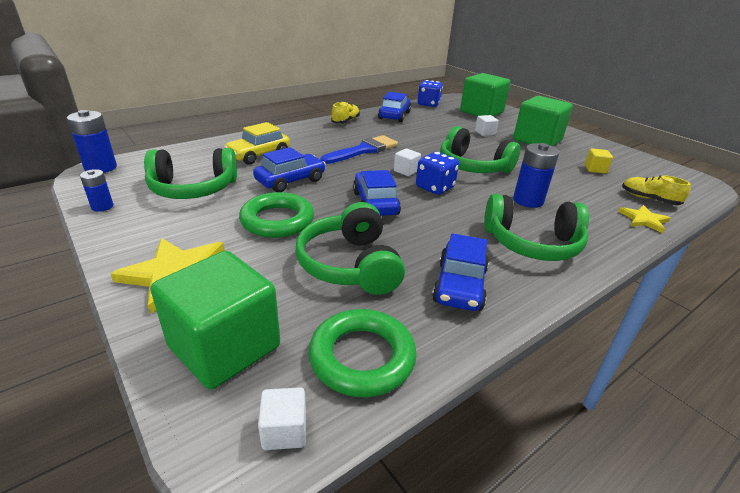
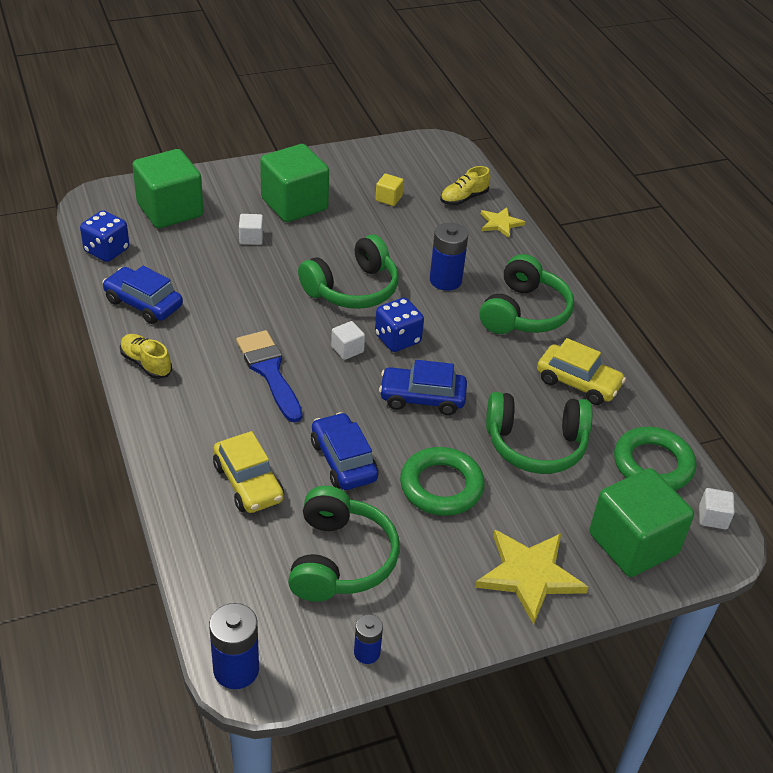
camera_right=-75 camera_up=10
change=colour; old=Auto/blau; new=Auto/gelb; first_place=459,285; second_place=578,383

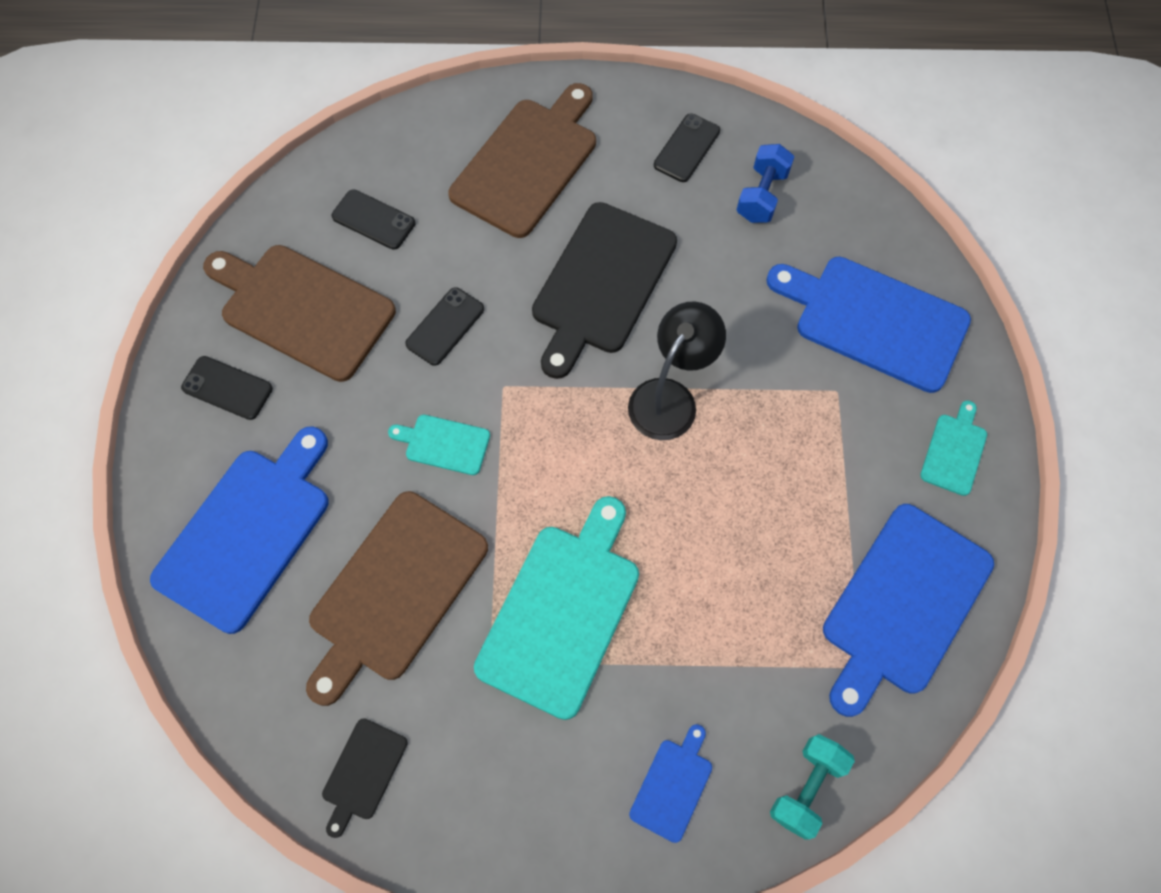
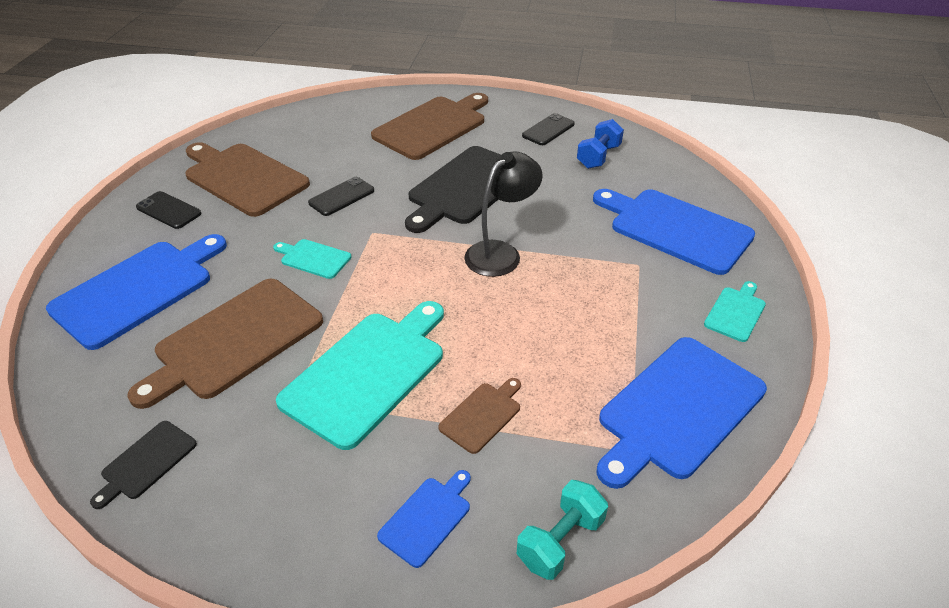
camera_right=10 camera_up=-25
change=missing; old=Handy/schwarz; first_place=373,220
change=appeared; new=Schneidebrett/braun; second_place=482,415

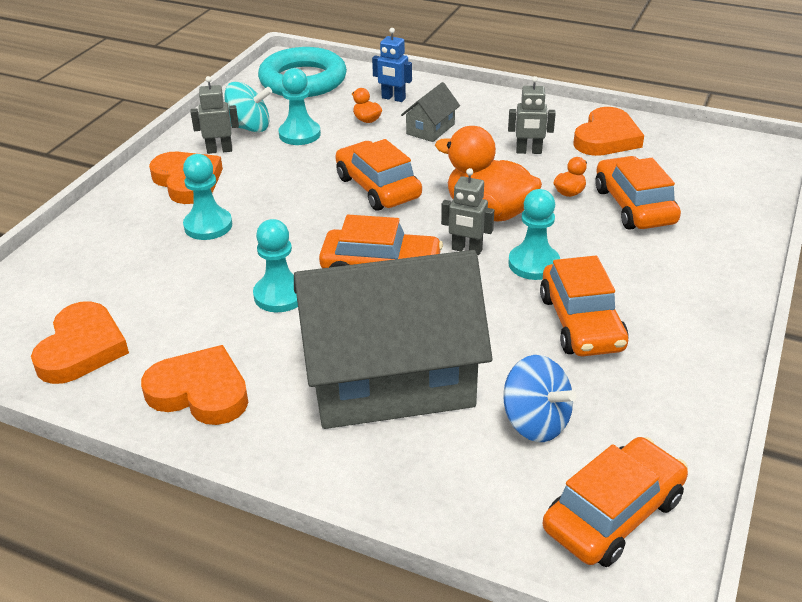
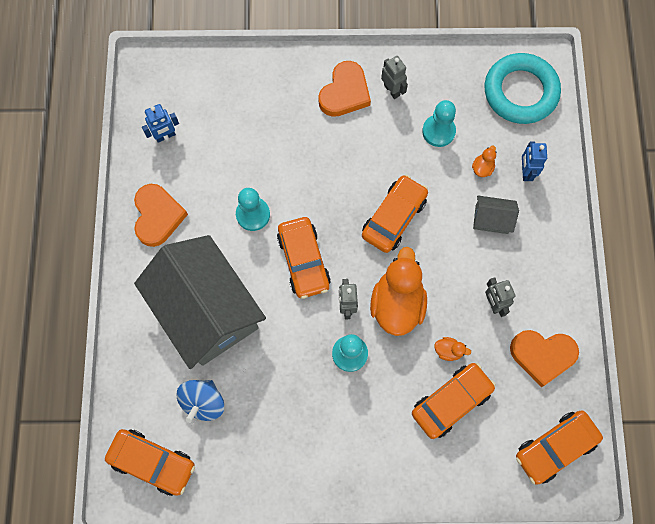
camera_right=65 camera_up=35
change=exchanged; old=Herz/orange; new=Roboter/blau; first_place=82,348; second_place=165,136
change=missing; old=Bauer/türkis; first_place=208,226
change=missing; old=Kreisel/türkis; first_place=249,127
change=relocated; old=Auto/orange; first_place=581,323; second_place=555,447

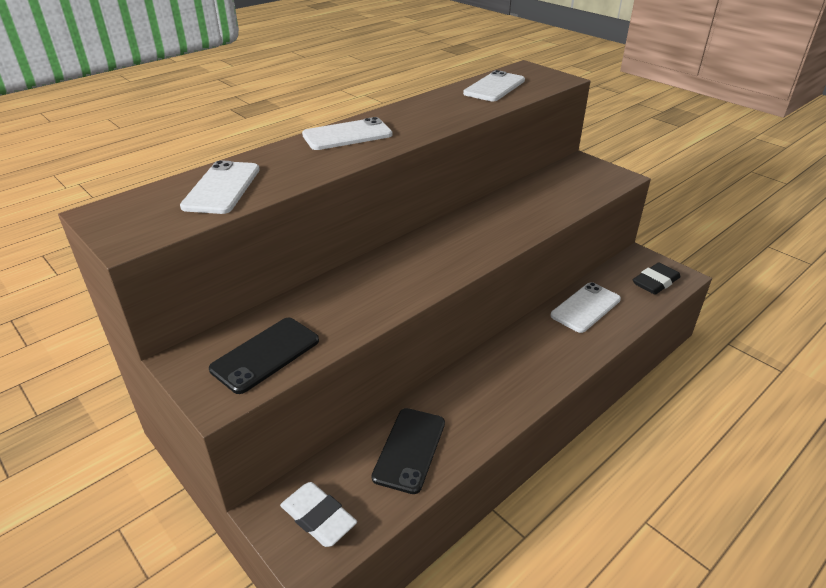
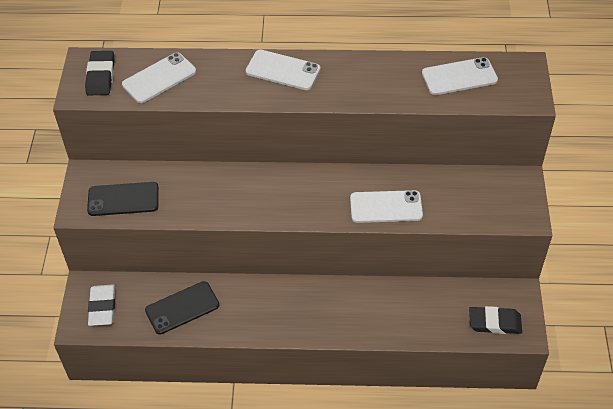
camera_right=45 camera_up=15
change=relocated; old=Handy/weiß; first_place=585,307; second_place=386,207
change=appeared; new=Radiergummi/schwarz; second_place=100,76

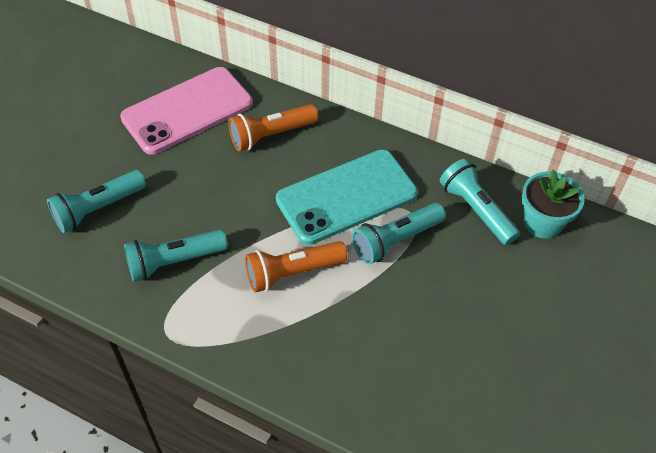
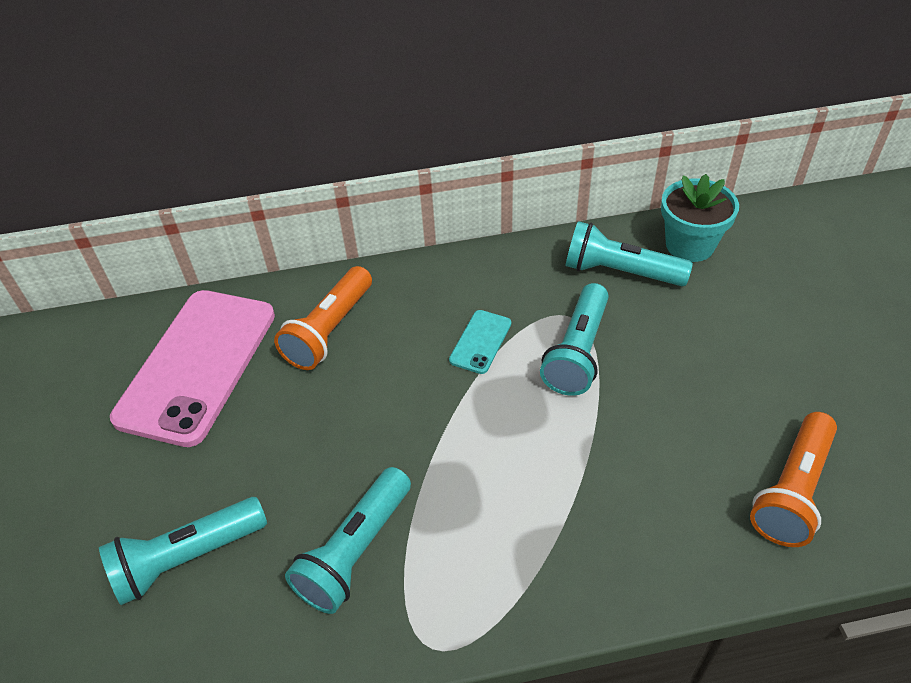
camera_right=-35 camera_up=-5
change=spun; old=Taschenlampe/türkis; first_place=98,209; second_place=187,558; degrees=45
change=relocated; old=Taschenlampe/orange; first_place=292,272; second_place=792,491
change=size; old=Handy/türkis; first_place=346,196; second_place=480,342; factor=0.42

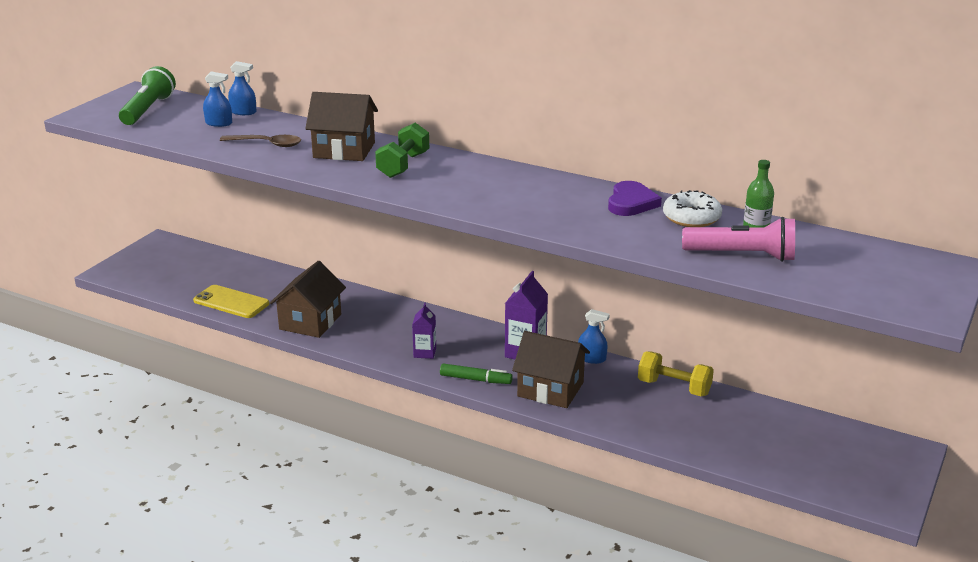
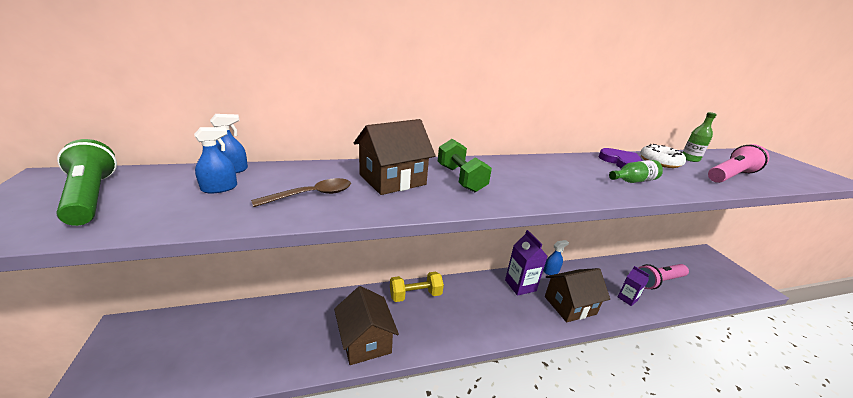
camera_right=-45 camera_up=0
change=missing; old=Handy/gelb; first_place=231,302
change=relocated; old=Getränkekarton/lila; first_place=424,353; second_place=627,299
change=missing; old=Filzstift/grün; first_place=475,379
change=relocated; old=Hantel/gelb; first_place=674,387; second_place=415,295
change=appeared; new=Flasche/grün; second_place=633,181
change=appeared; new=Taschenlampe/rosa; second_place=658,281

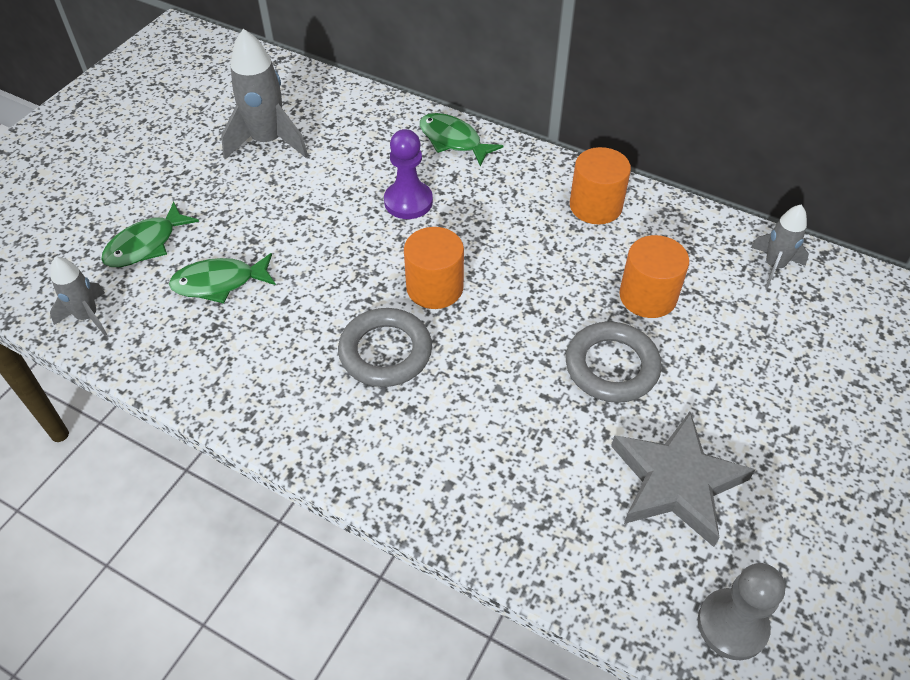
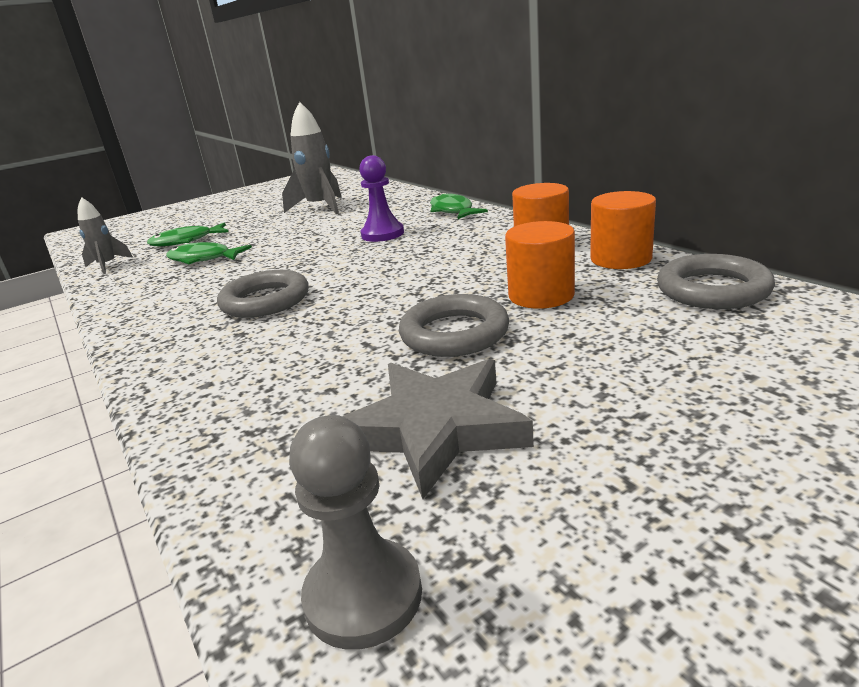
camera_right=30 camera_up=-25
change=relocated; old=Vollzylinder/orange; first_place=434,288; second_place=620,259
change=exchanged; old=Rakete/grau; new=Ring/grau; first_place=774,266; second_place=712,290

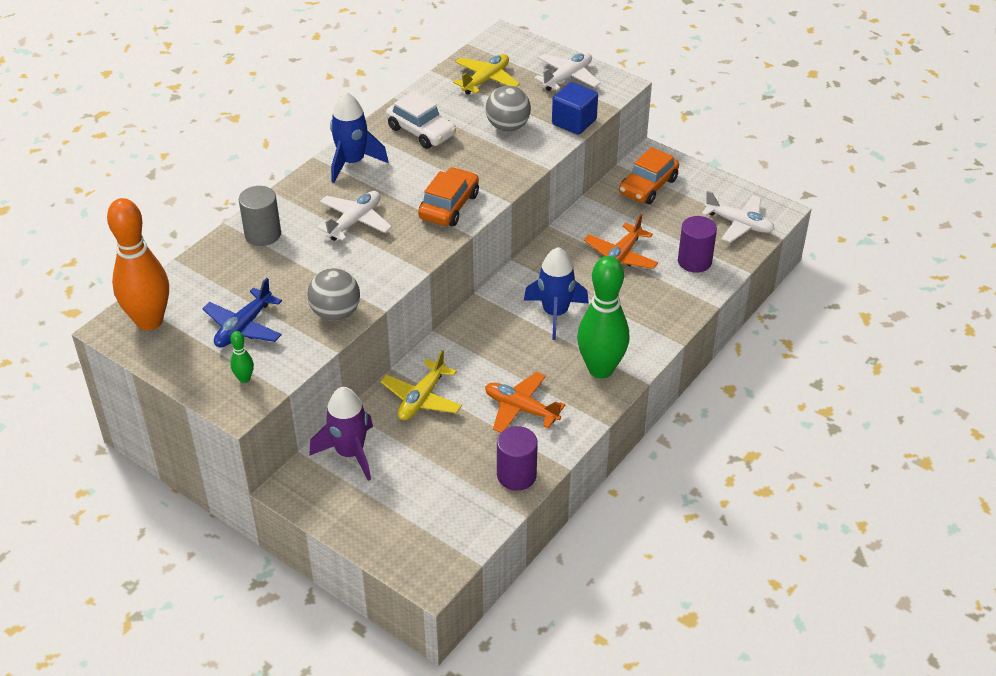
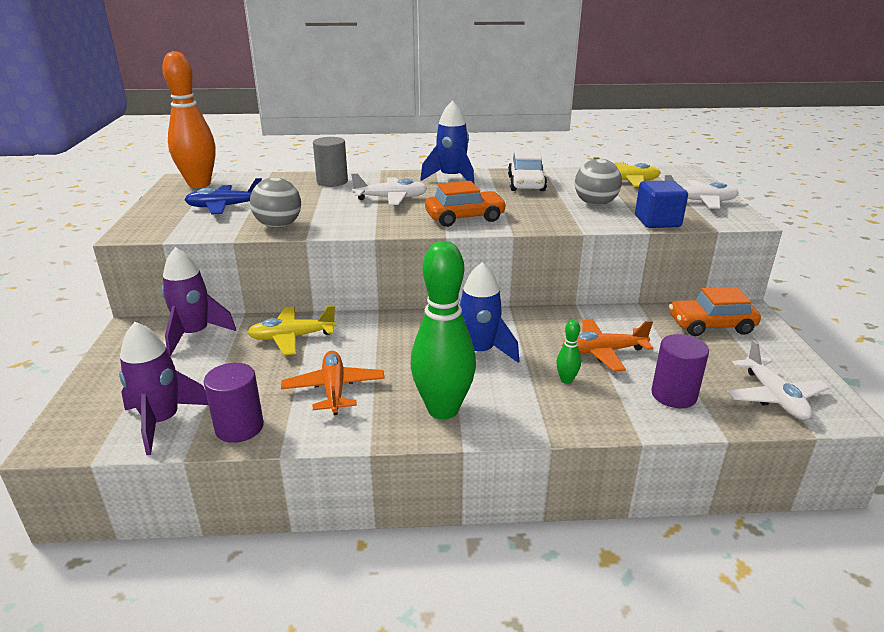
camera_right=50 camera_up=-15
change=relocated; old=Bowlingkegel/grün; first_place=244,378; second_place=566,380
change=appeared; new=Rakete/lila; second_place=162,421

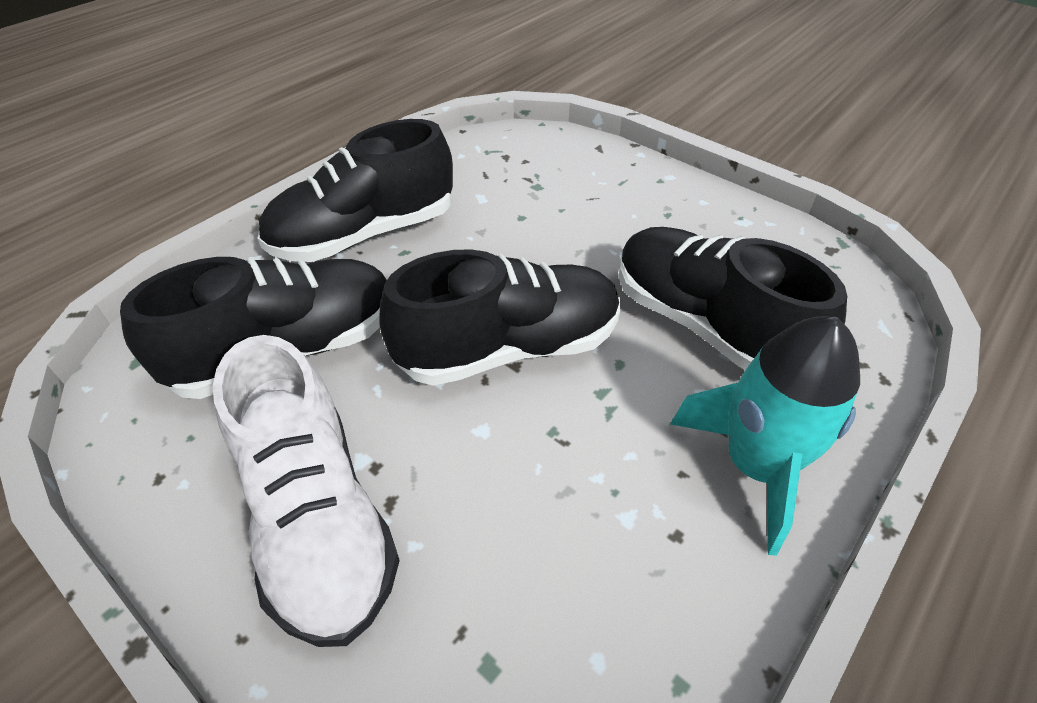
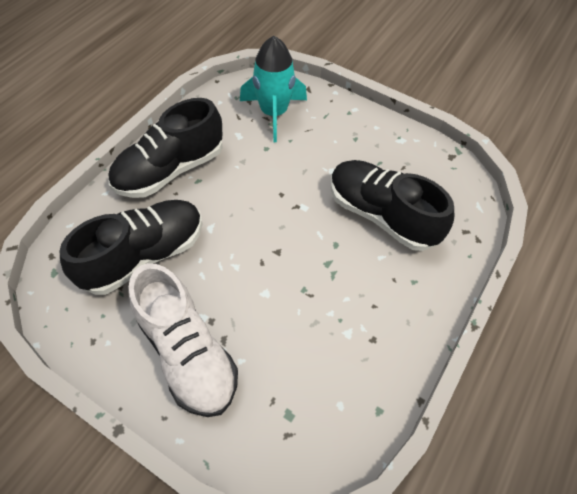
camera_right=-10 camera_up=10
change=missing; old=Schuh/schwarz; first_place=509,348
change=relocated; old=Rakete/türkis; first_place=756,465; second_place=274,113

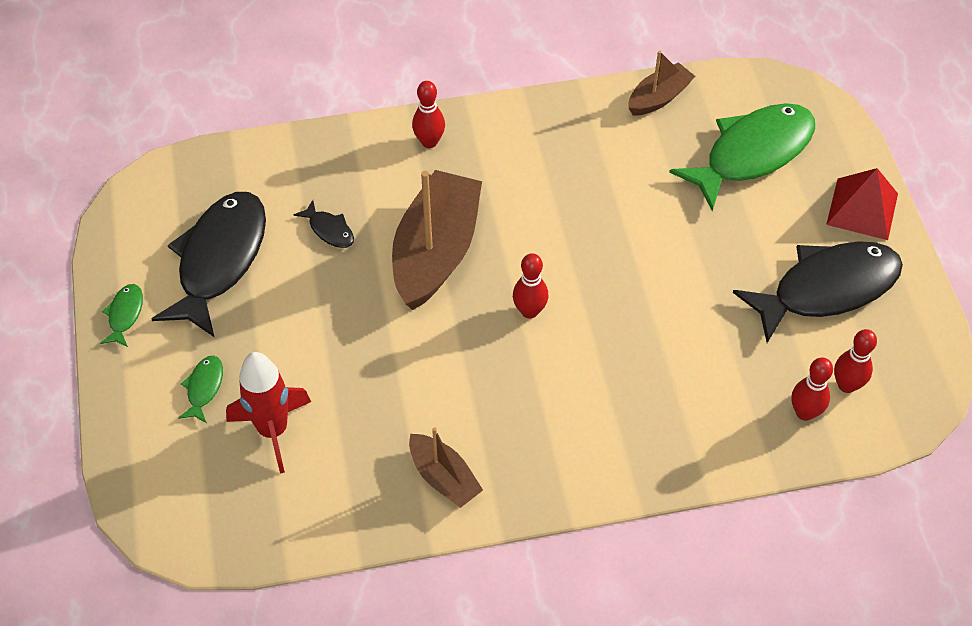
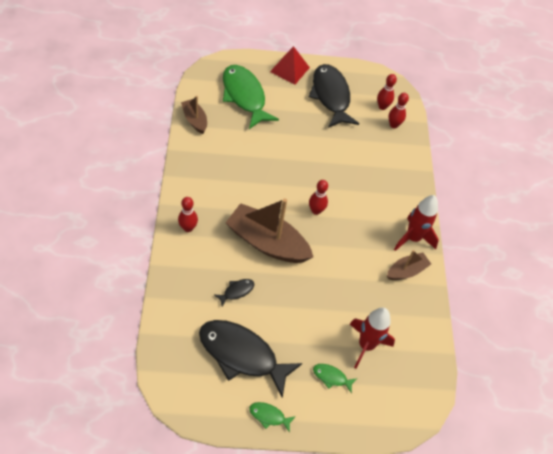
camera_right=-85 camera_up=0
change=appeared; new=Rakete/rot; second_place=412,238

